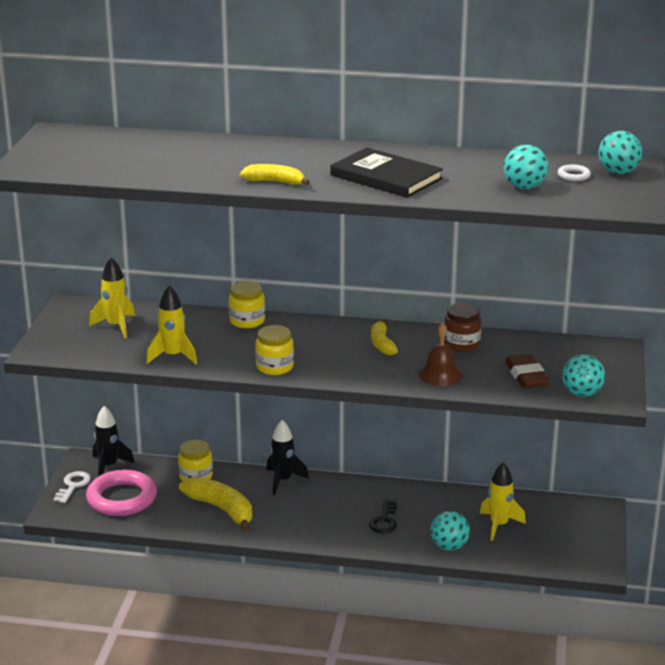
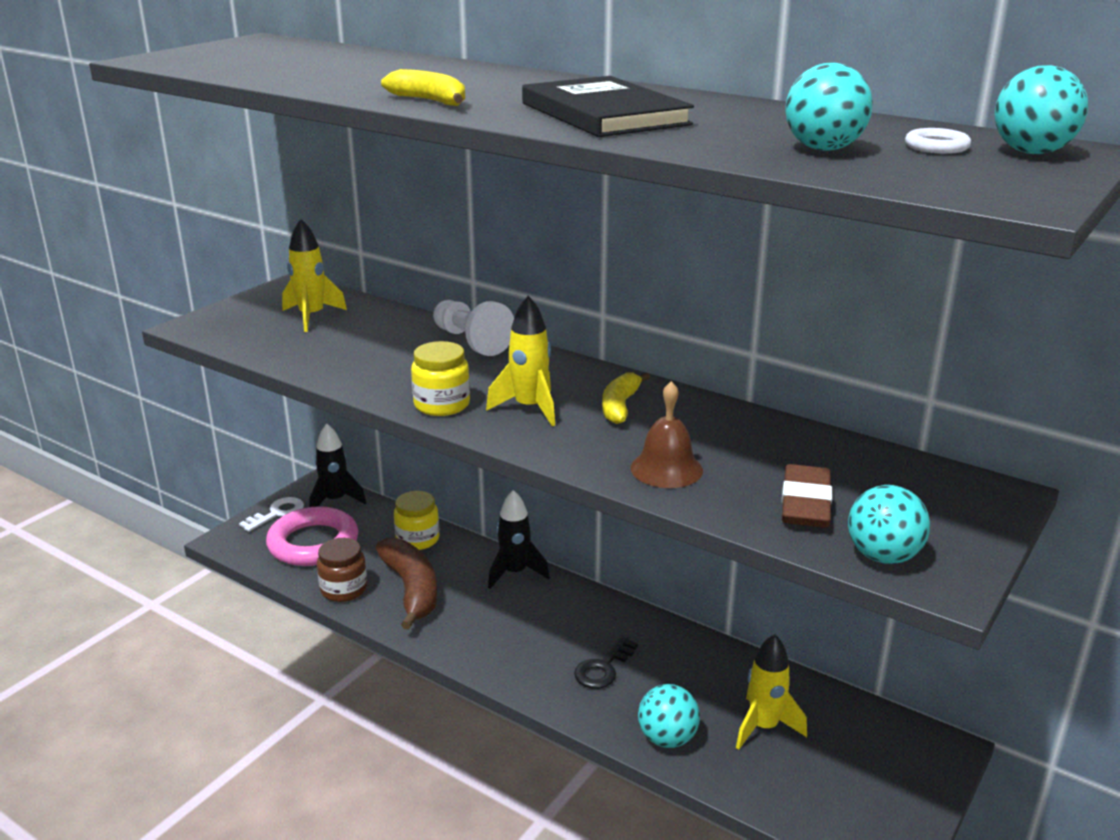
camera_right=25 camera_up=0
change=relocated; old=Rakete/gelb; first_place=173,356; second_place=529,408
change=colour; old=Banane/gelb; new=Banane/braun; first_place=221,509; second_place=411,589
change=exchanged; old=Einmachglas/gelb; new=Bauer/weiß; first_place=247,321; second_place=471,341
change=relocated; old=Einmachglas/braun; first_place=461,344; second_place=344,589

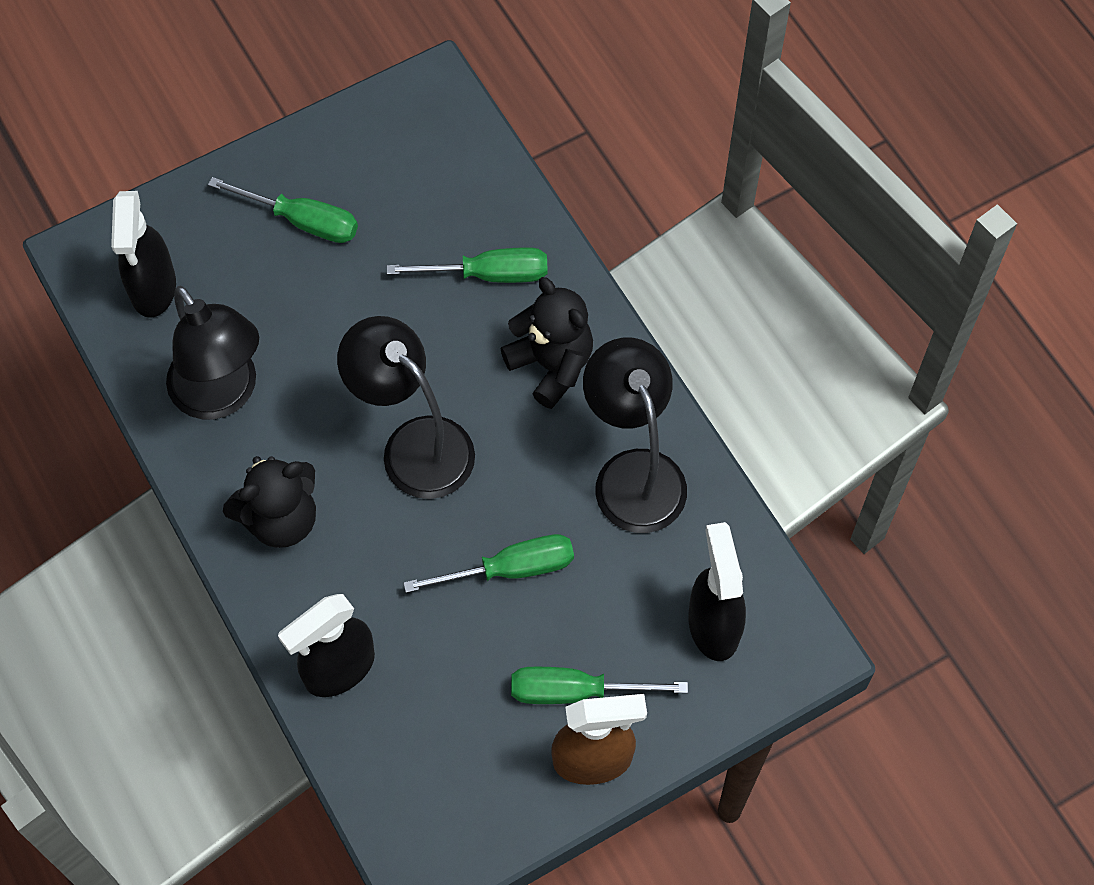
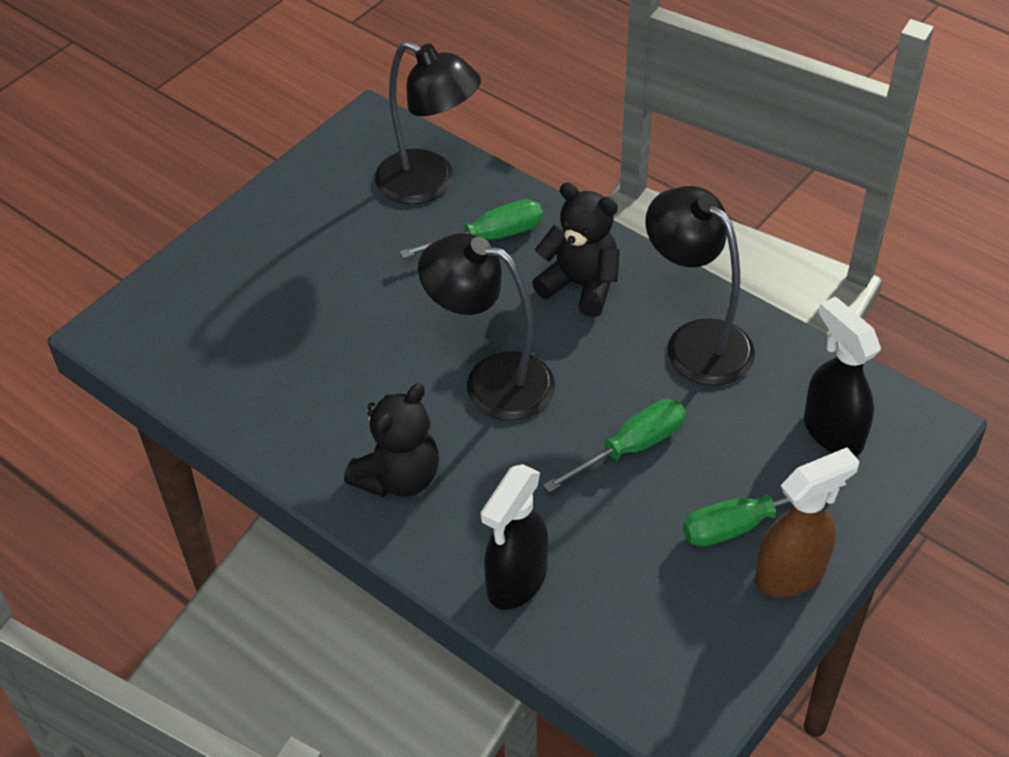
camera_right=-20 camera_up=-15
change=missing; old=Sprühflasche/schwarz; first_place=153,289
change=relocated; old=Lampe/schwarz; first_place=222,395; second_place=429,184
change=missing; old=Schraubenzieher/grün; first_place=302,221

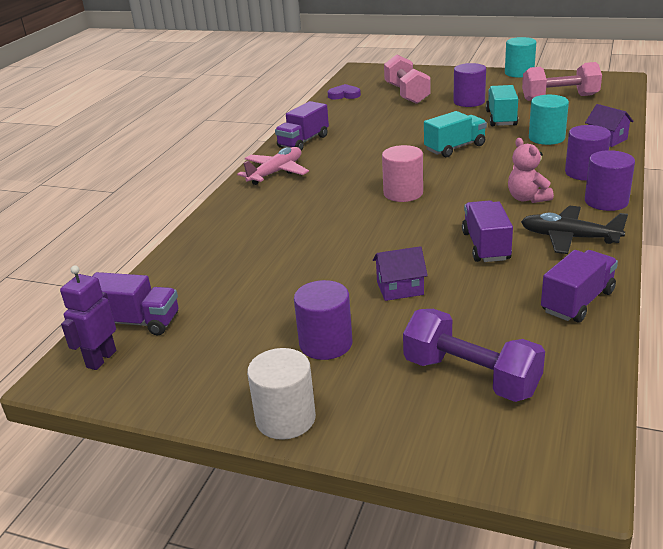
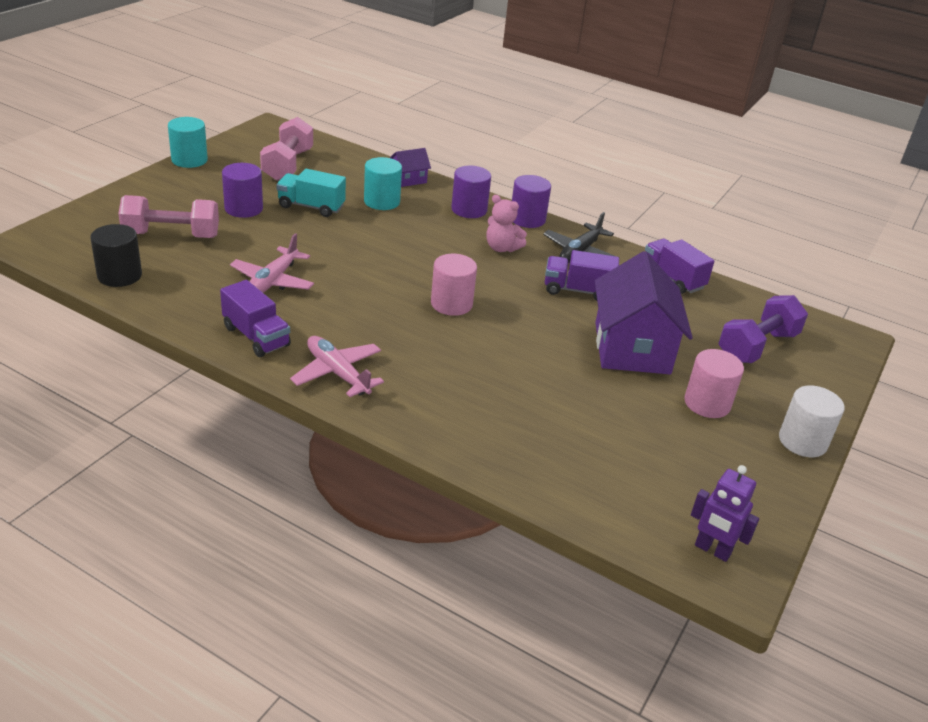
camera_right=-85 camera_up=5
change=missing; old=Lastwagen/lila; first_place=136,322
change=colour; old=Vollzylinder/lila; new=Vollzylinder/rosa; first_place=326,343; second_place=707,403
change=exchanged; old=Herz/lila; new=Vollzylinder/schwarz; first_place=344,95; second_place=119,275
change=size; old=Haus/lila; first_place=400,288; second_place=632,348; factor=2.17
change=missing; old=Lastwagen/türkis; first_place=455,148
change=spun; old=Teddybär/rosa; first_place=527,198; second_place=502,248; degrees=45
change=appeared; new=Flugzeug/rosa; second_place=272,281

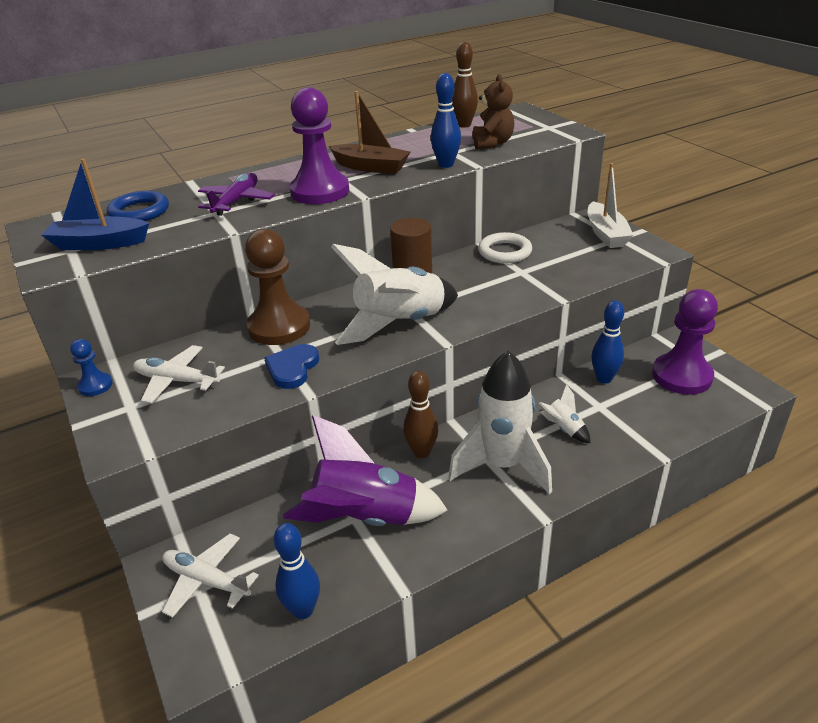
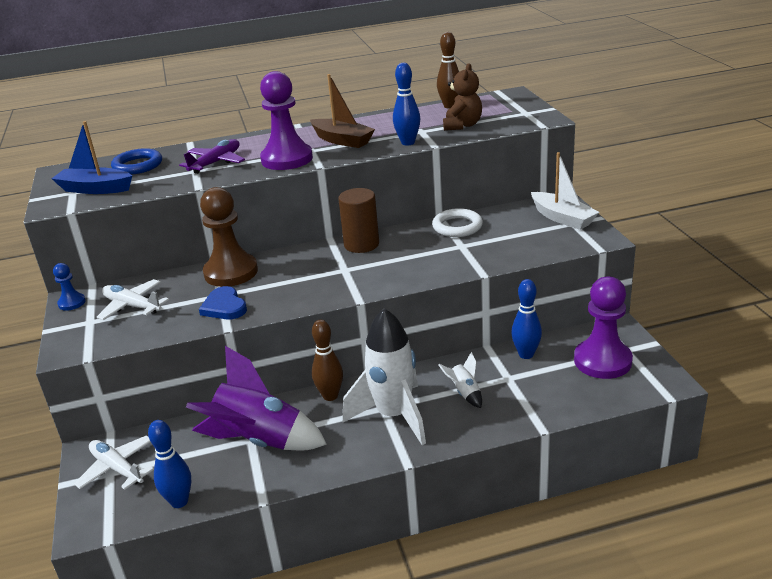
camera_right=15 camera_up=-5
change=spun; old=Herz/blau; first_place=292,368; second_place=224,307; degrees=-60
change=missing; old=Rakete/weiß; first_place=400,324
change=spun; old=Boot/weiß; first_place=606,234; second_place=562,218; degrees=-45

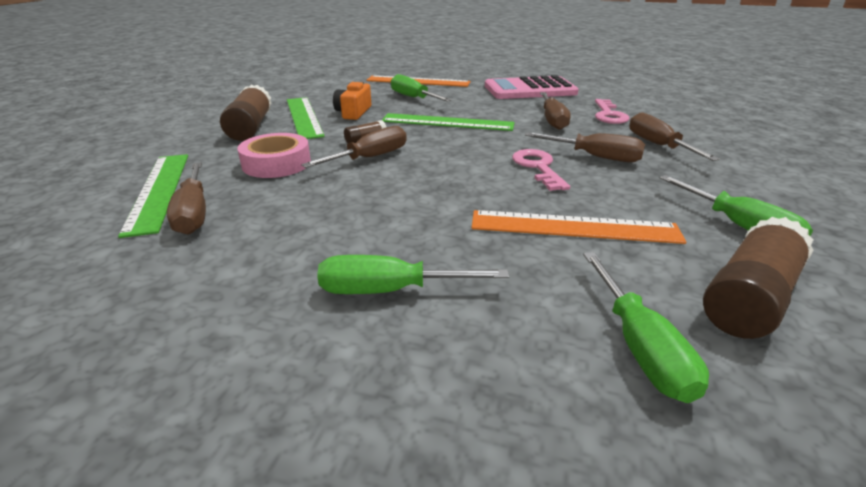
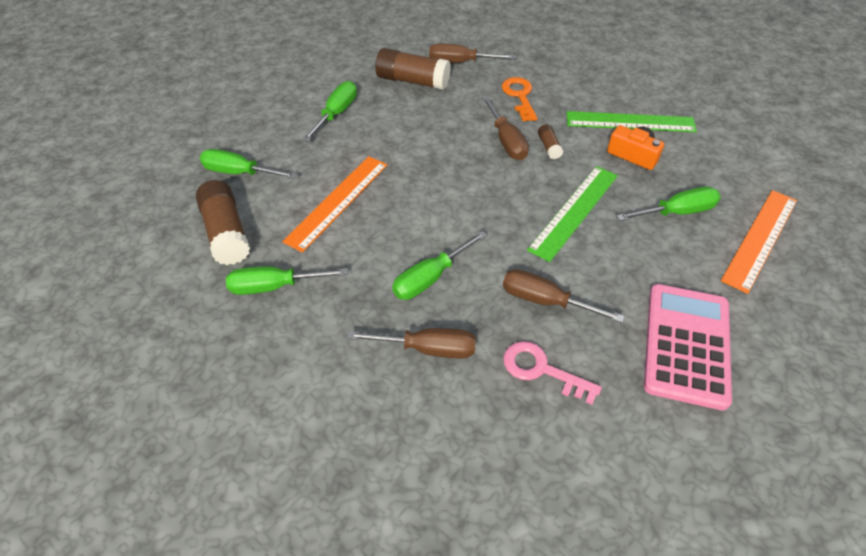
camera_right=115 camera_up=20
change=missing; old=Lineal/grün; first_place=158,190
change=relocated; old=Klebestift/braun; first_place=250,127; second_place=413,81
change=exchanged; old=Klebeband/rosa; new=Schlüssel/orange; first_place=276,163; second_place=519,96
change=missing; old=Schlüssel/rosa; first_place=538,167
change=colour; old=Schraubenzieher/braun; new=Schraubenzieher/grün; first_place=595,157; second_place=430,278

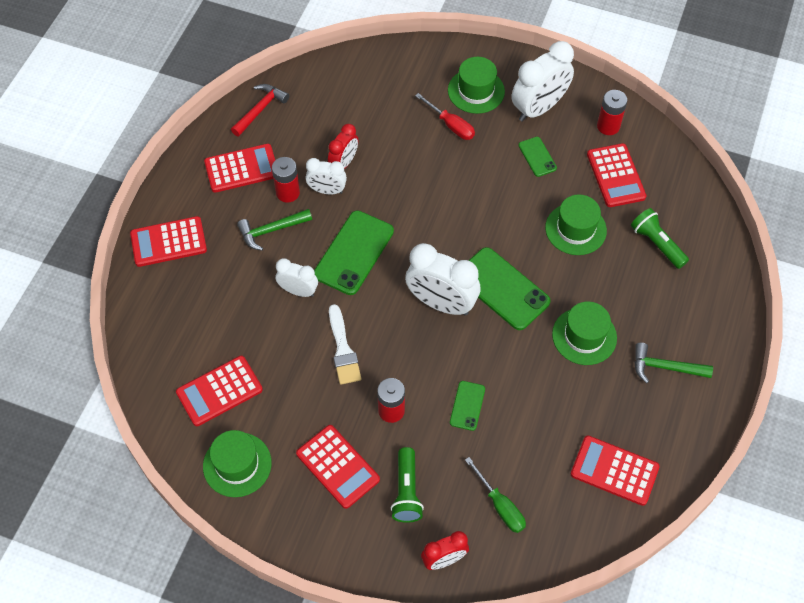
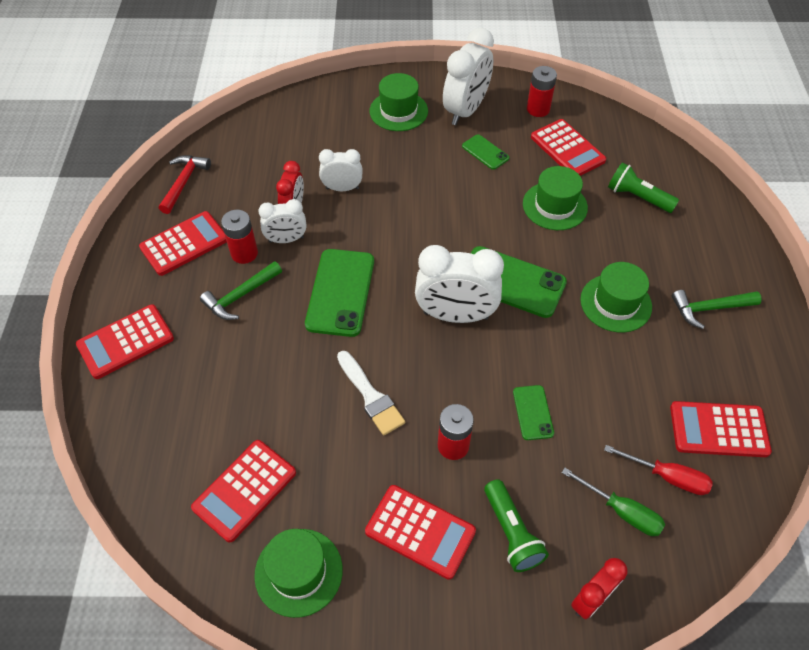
camera_right=-20 camera_up=-5
change=relocated; old=Wecker/weiß; first_place=298,291; second_place=342,188
change=relocated; old=Schraubenzieher/rot; first_place=451,125; second_place=667,477

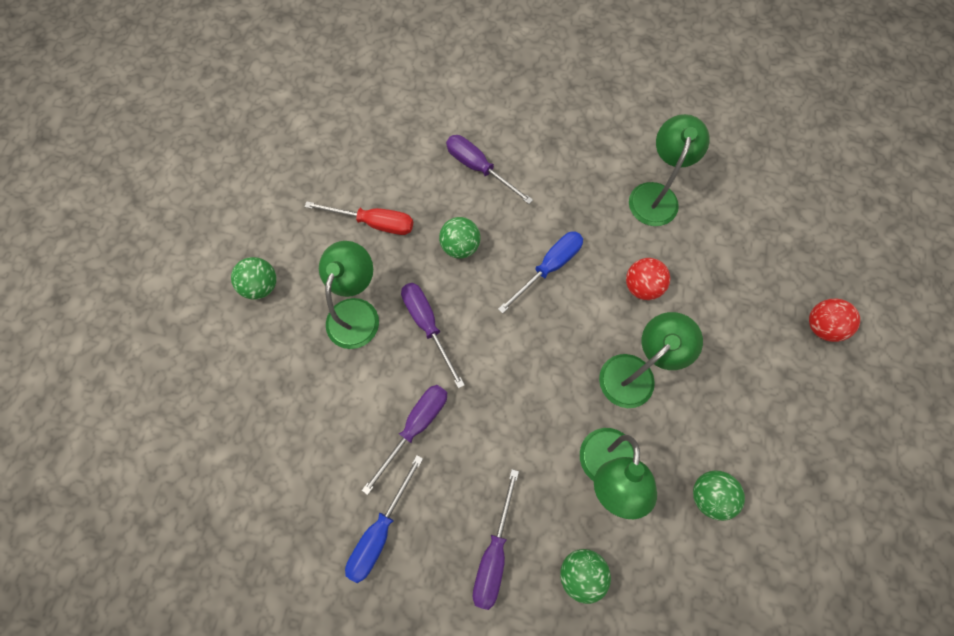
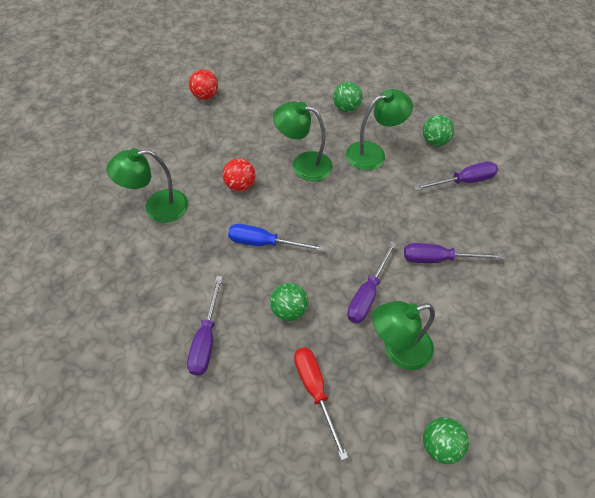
camera_right=-125 camera_up=-15
change=missing; old=Schraubenzieher/blau; first_place=380,531

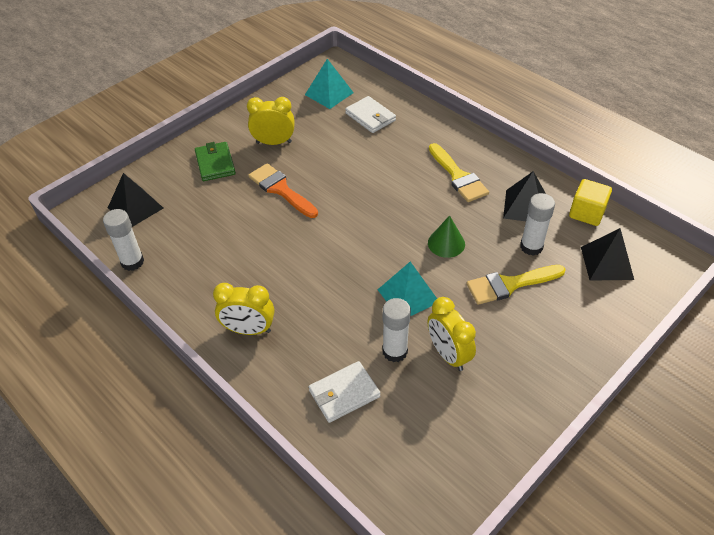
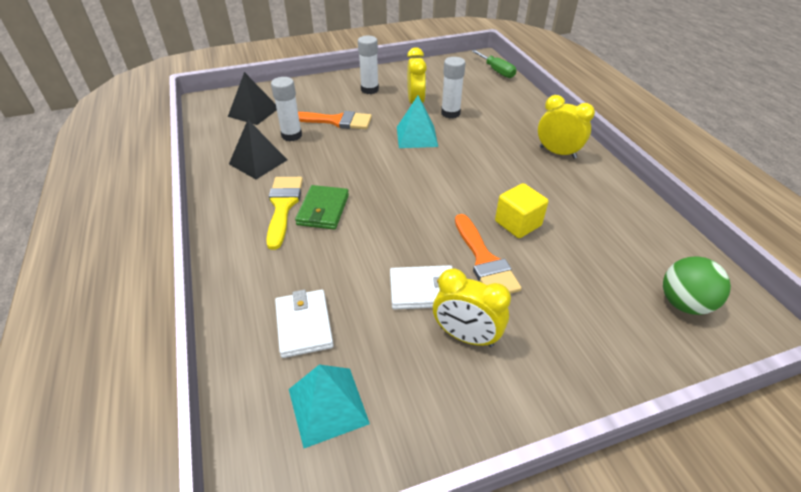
camera_right=-155 camera_up=-5
change=relocated; old=Klebestift/weiß; first_place=132,262; second_place=369,90
change=exchanged; old=Pyramide/schwarz; new=Ball/grün; first_place=135,208; second_place=683,303
change=relocated; old=Geldbörse/grün; first_place=215,163; second_place=323,210
change=relocated; old=Geldbörse/weiß; first_place=344,393; second_place=423,290
change=missing; old=Kegel/grün; first_place=446,243
change=colour; old=Pinsel/gelb; new=Pinsel/orange; first_place=509,284; second_place=336,121
change=relocated; old=Kubus/gelb; first_place=586,213; second_place=518,223
change=appeared; new=Schraubenzieher/grün; second_place=497,71

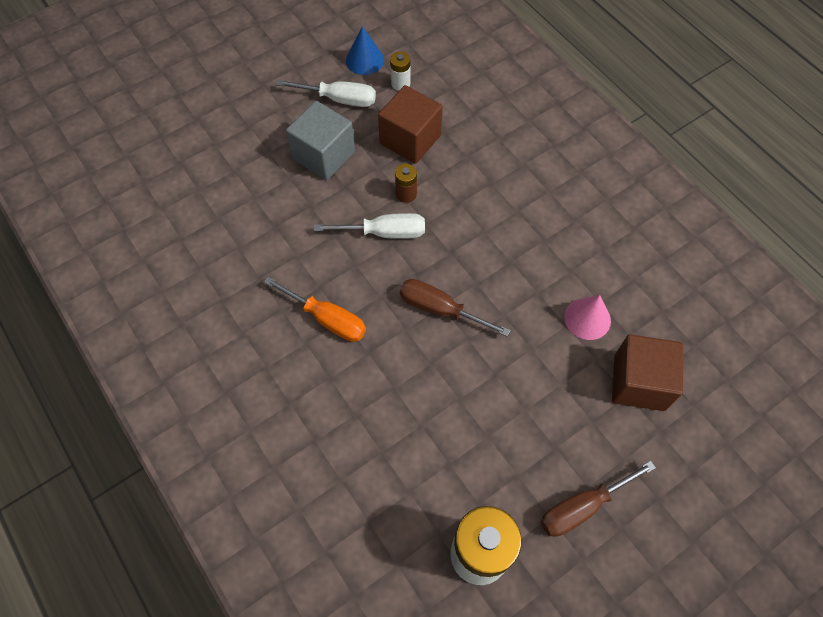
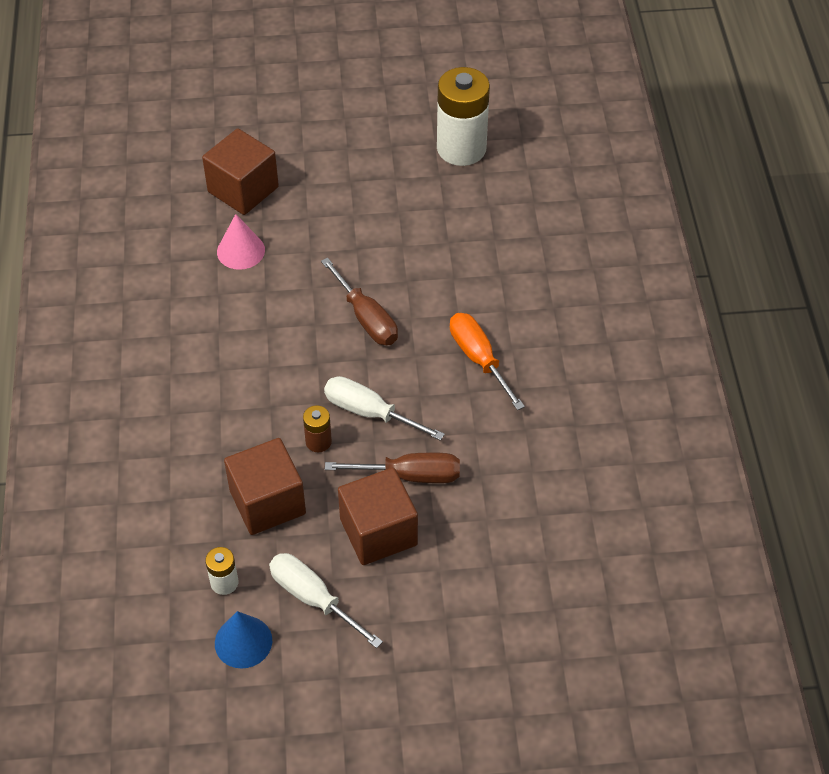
camera_right=-150 camera_up=-10
change=colour; old=Kubus/grau; new=Kubus/braun; first_place=324,155; second_place=378,532
change=relocated; old=Schraubenzieher/braun; first_place=582,507; second_place=410,475

